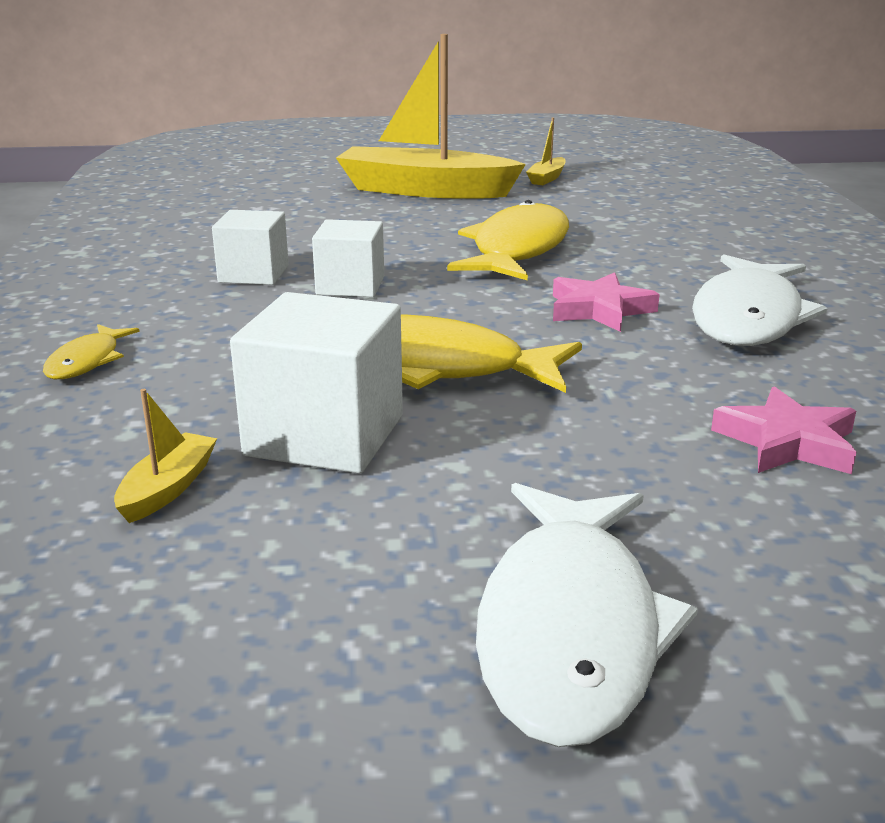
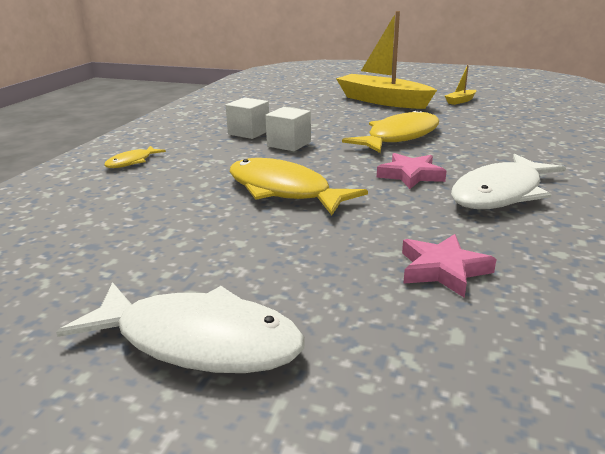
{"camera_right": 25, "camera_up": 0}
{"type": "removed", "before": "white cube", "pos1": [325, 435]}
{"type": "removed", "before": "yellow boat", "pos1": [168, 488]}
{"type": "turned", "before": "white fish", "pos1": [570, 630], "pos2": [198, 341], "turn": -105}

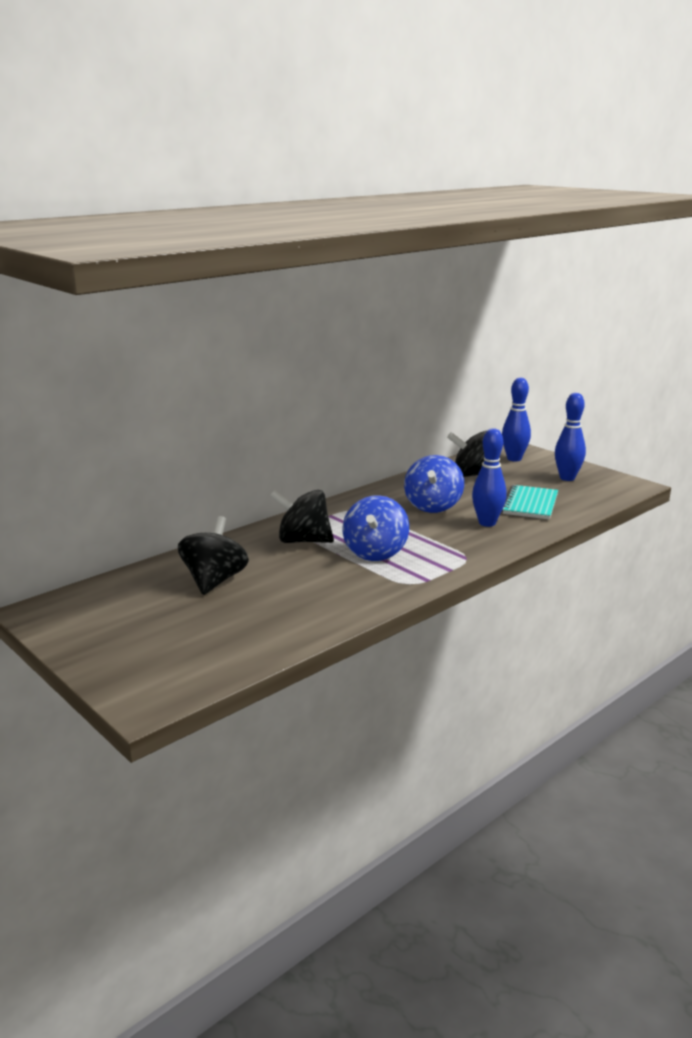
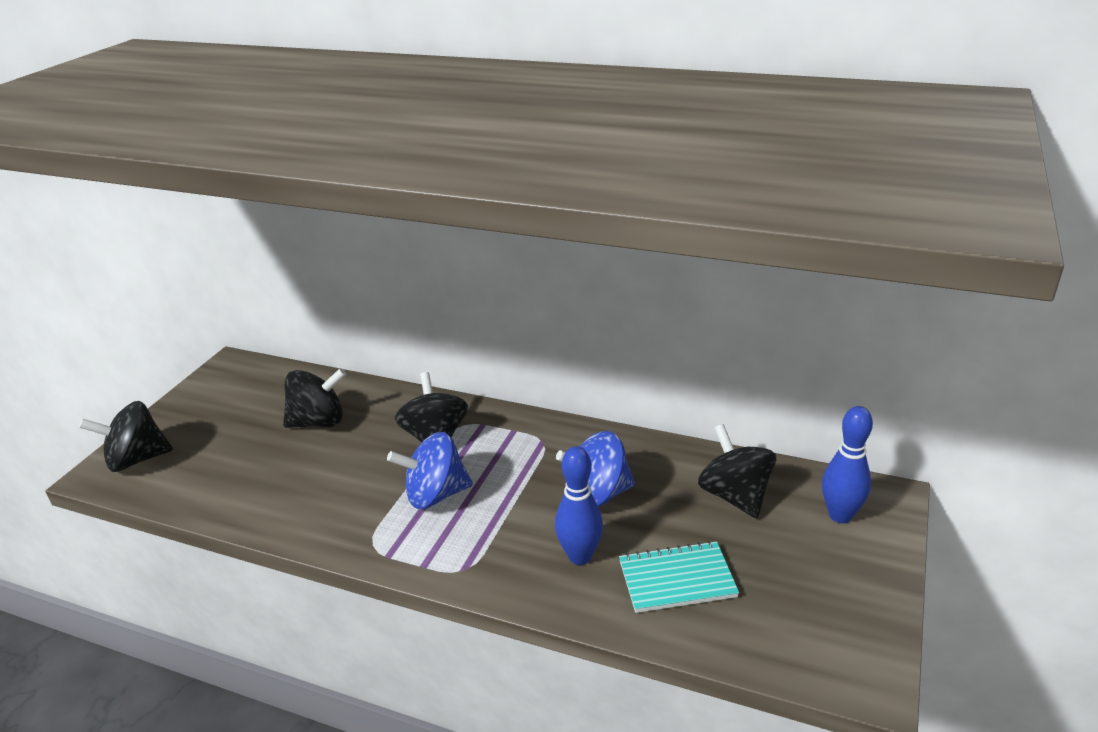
{"camera_right": 65, "camera_up": 10}
{"type": "removed", "before": "blue bowling pin", "pos1": [567, 478]}
{"type": "added", "after": "black spinning top", "pos2": [137, 459]}

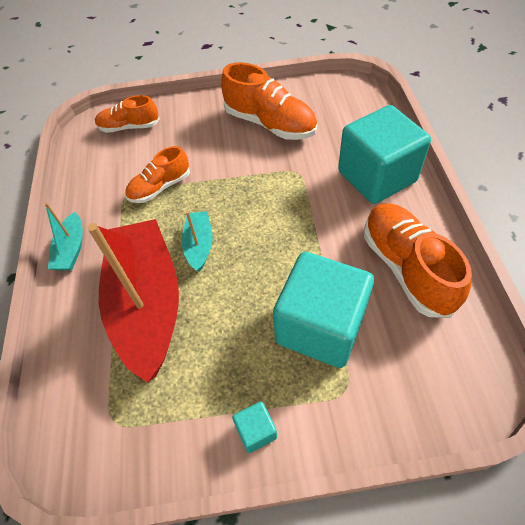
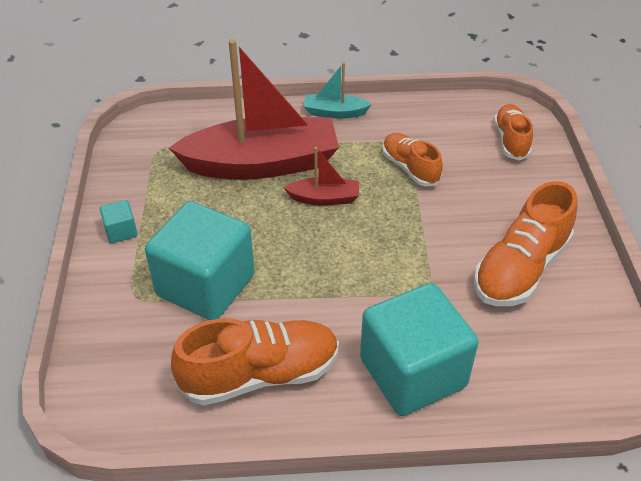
{"camera_right": 90, "camera_up": -10}
{"type": "recoloured", "before": "turquoise boat", "after": "red boat", "pos1": [199, 245], "pos2": [324, 198]}

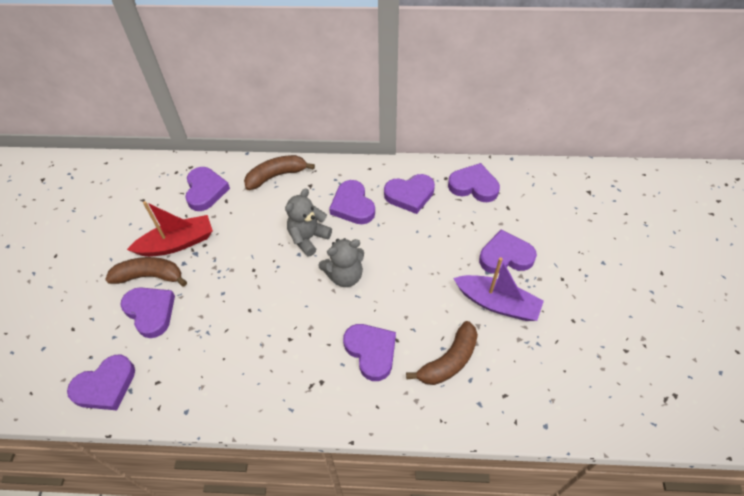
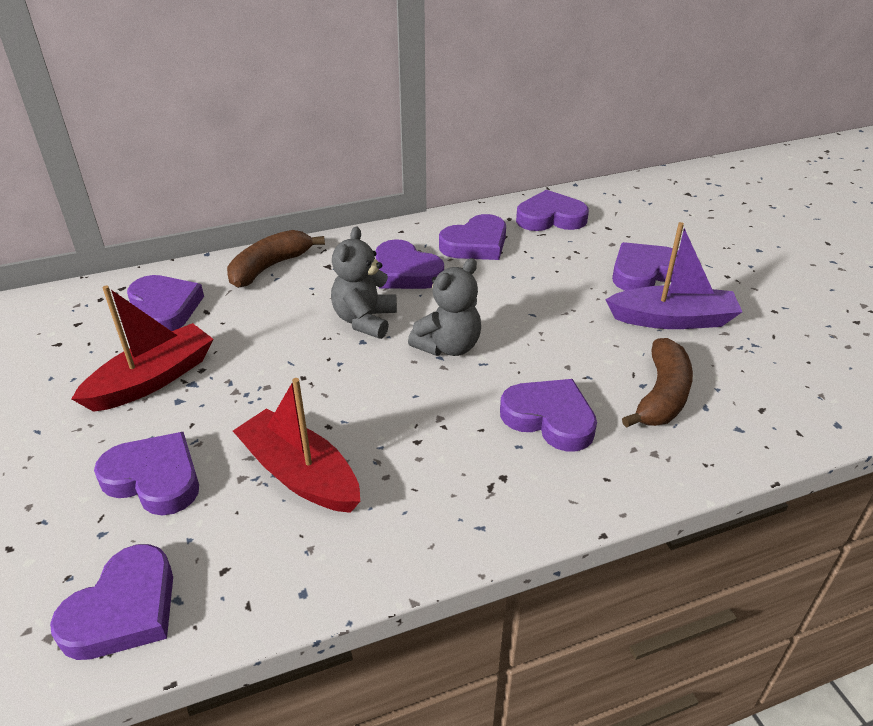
{"camera_right": -25, "camera_up": -15}
{"type": "removed", "before": "brown banana", "pos1": [149, 276]}
{"type": "added", "after": "red boat", "pos2": [300, 474]}

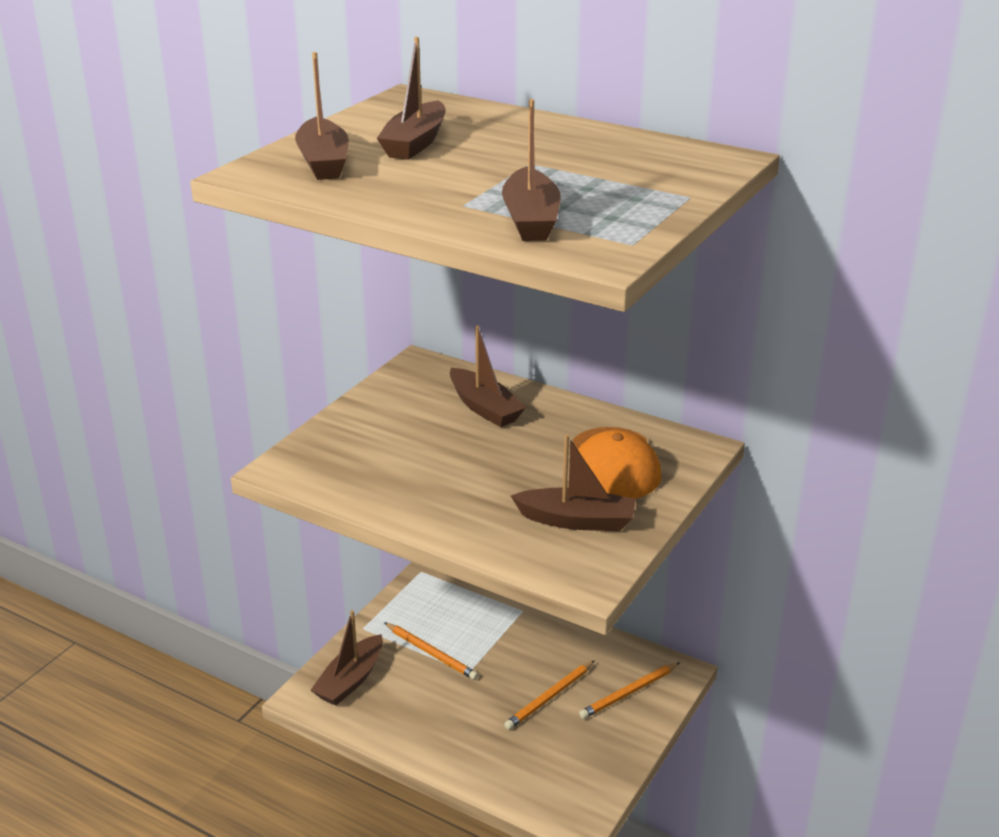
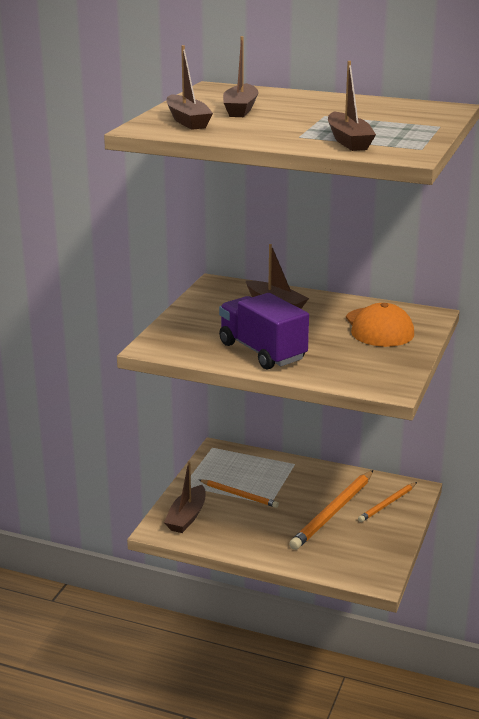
{"camera_right": -10, "camera_up": -5}
{"type": "removed", "before": "brown boat", "pos1": [577, 520]}
{"type": "resized", "before": "orange pencil", "pos1": [549, 697], "pos2": [333, 512], "scale": 1.7}
{"type": "added", "after": "purple truck", "pos2": [262, 351]}

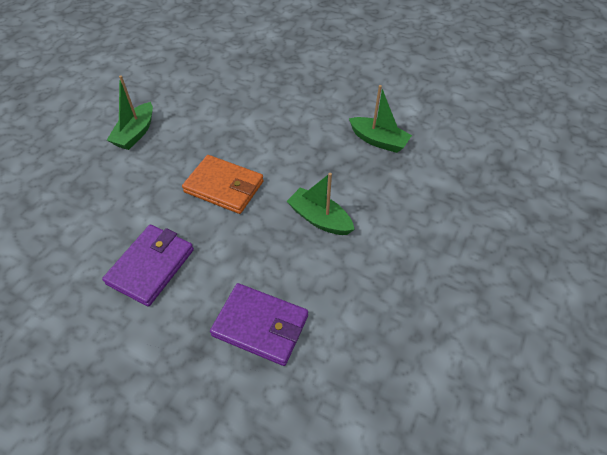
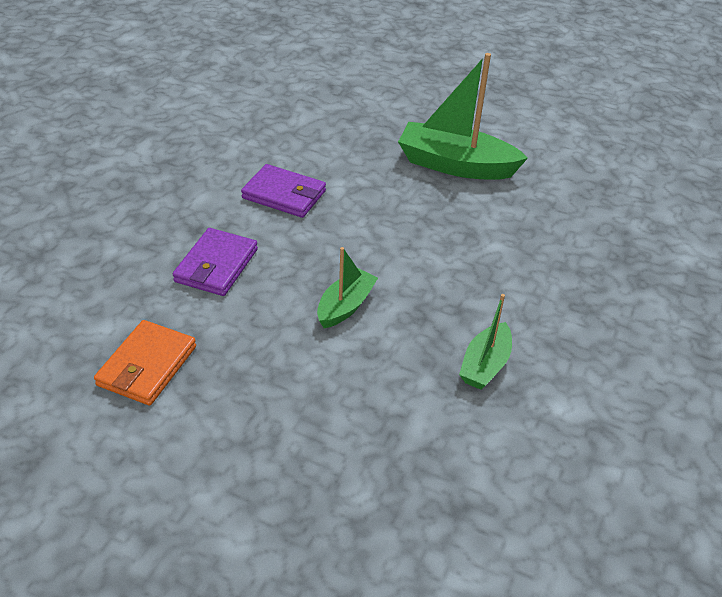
{"camera_right": 85, "camera_up": -10}
{"type": "resized", "before": "green boat", "pos1": [135, 133], "pos2": [455, 165], "scale": 1.81}
{"type": "moved", "before": "orange wallet", "pos1": [224, 187], "pos2": [147, 366]}

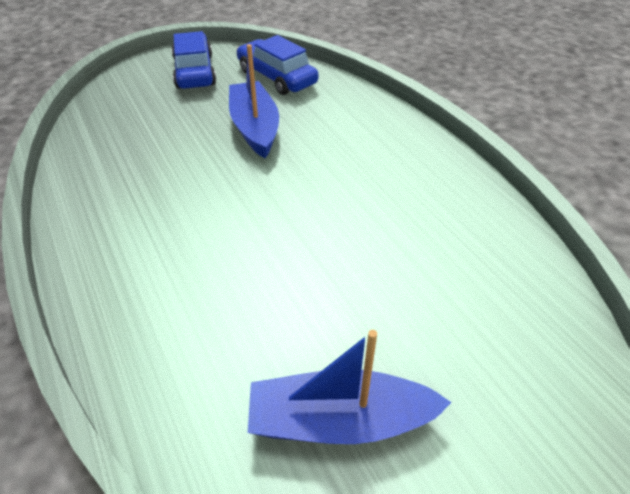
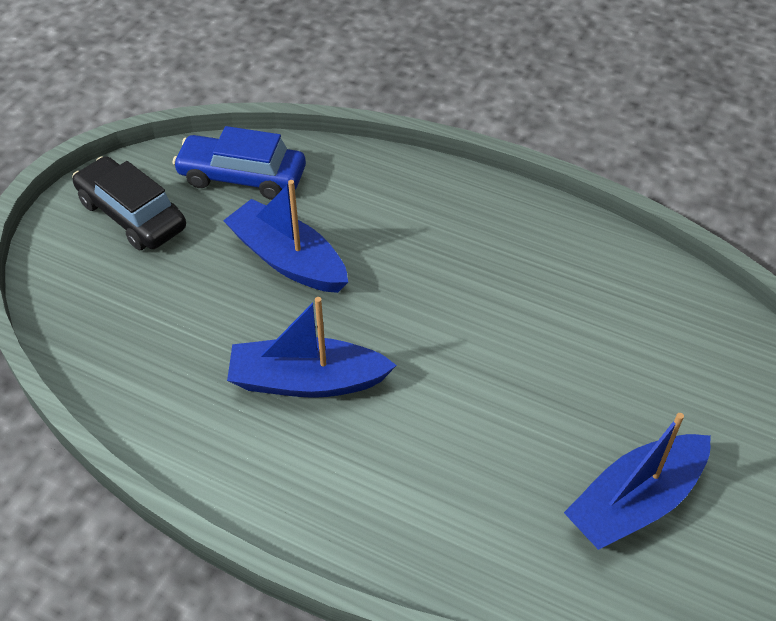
{"camera_right": -35, "camera_up": 5}
{"type": "recoloured", "before": "blue car", "after": "black car", "pos1": [194, 71], "pos2": [132, 215]}
{"type": "added", "after": "blue boat", "pos2": [307, 381]}

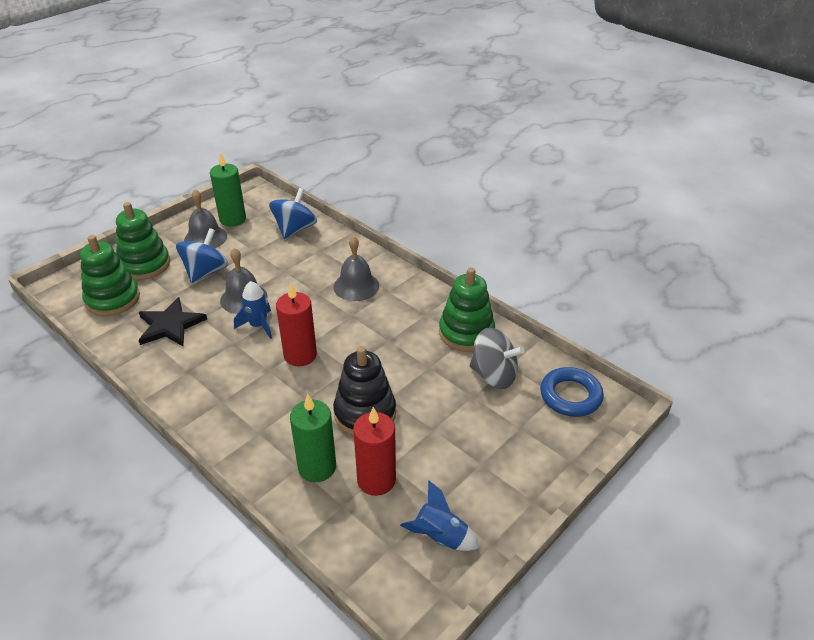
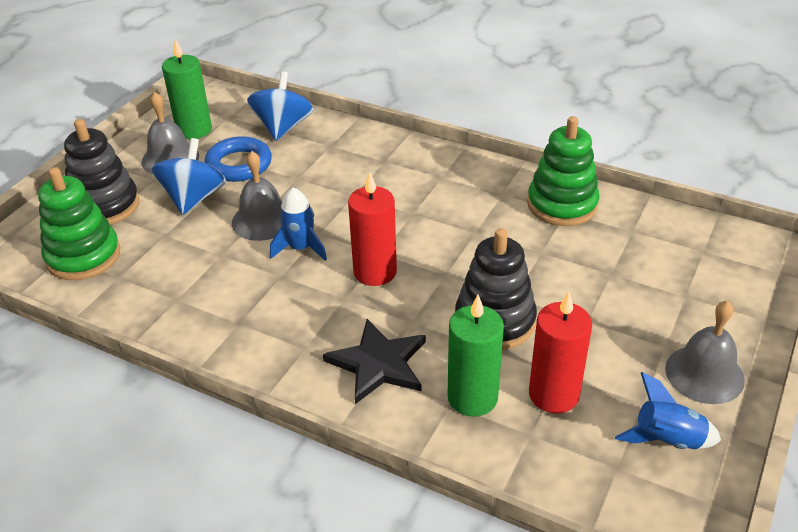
{"camera_right": -15, "camera_up": 0}
{"type": "recoloured", "before": "green stacking toy", "after": "black stacking toy", "pos1": [145, 265], "pos2": [105, 206]}
{"type": "moved", "before": "grey bell", "pos1": [356, 286], "pos2": [704, 374]}
{"type": "moved", "before": "black star", "pos1": [170, 325], "pos2": [378, 363]}
{"type": "removed", "before": "grey spinning top", "pos1": [494, 375]}
{"type": "moved", "before": "blue ring", "pos1": [570, 396], "pos2": [239, 164]}

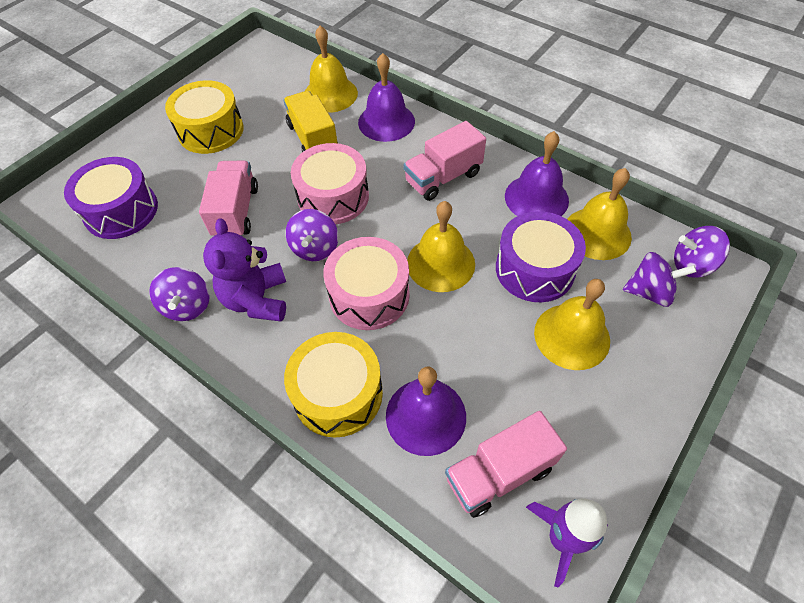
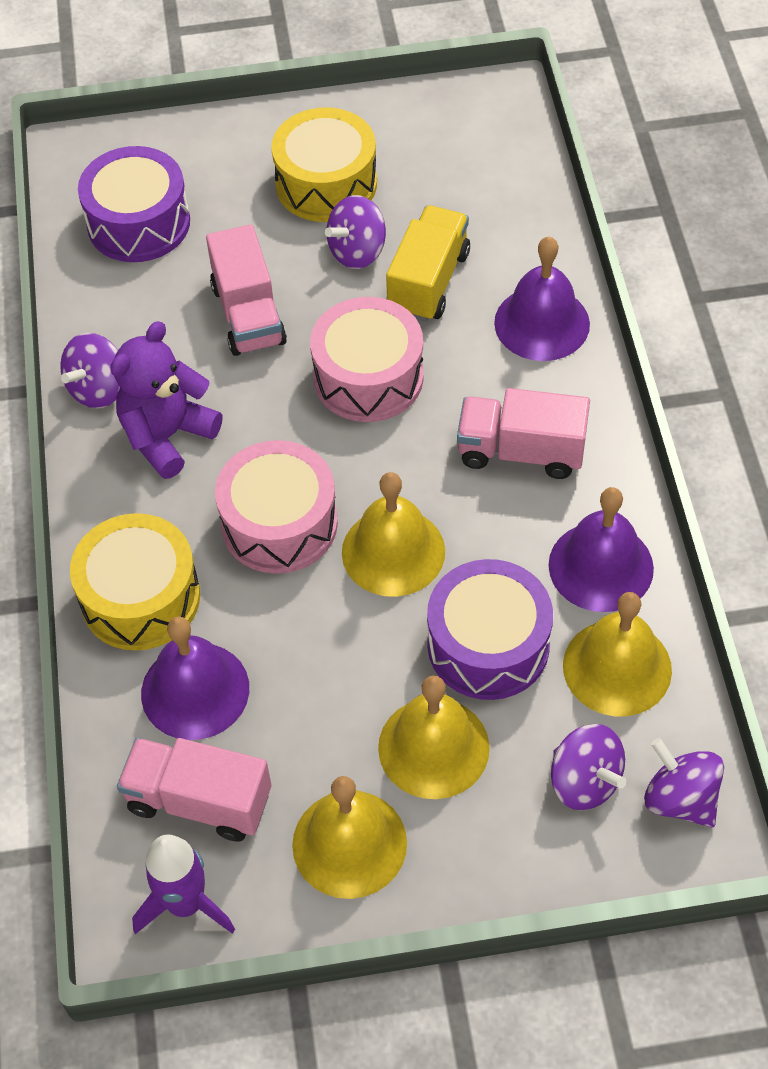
{"camera_right": 45, "camera_up": 0}
{"type": "moved", "before": "yellow bell", "pos1": [330, 94], "pos2": [349, 843]}
{"type": "turned", "before": "pink truck", "pos1": [236, 212], "pos2": [248, 315], "turn": 120}
{"type": "moved", "before": "purple spinning top", "pos1": [315, 248], "pos2": [357, 252]}

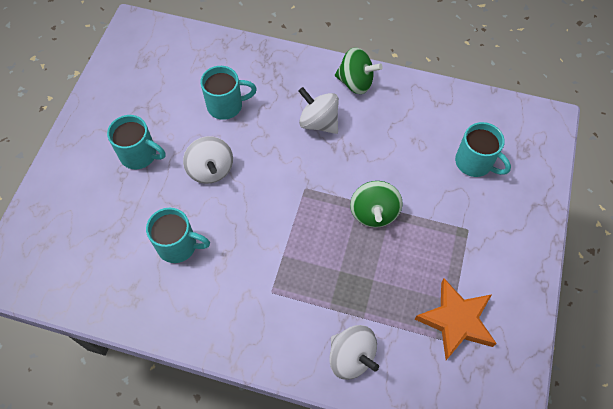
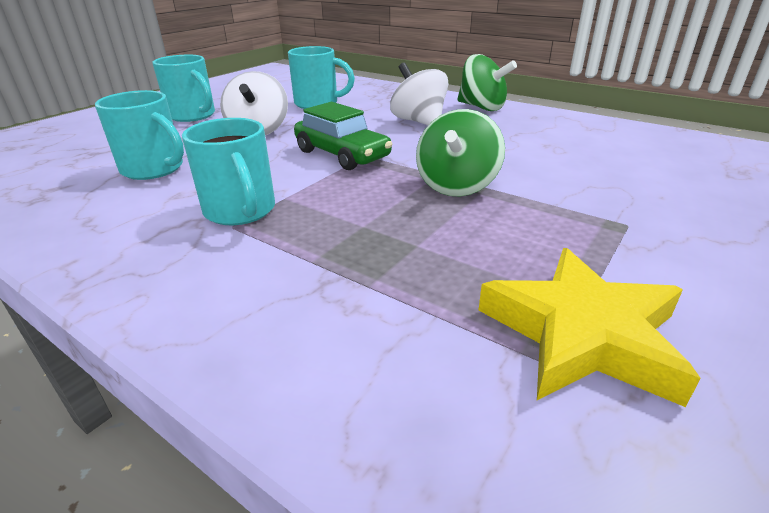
{"camera_right": 20, "camera_up": -30}
{"type": "moved", "before": "turquoise mug", "pos1": [475, 163], "pos2": [241, 211]}
{"type": "recoloured", "before": "orange star", "after": "yellow star", "pos1": [456, 320], "pos2": [582, 334]}
{"type": "removed", "before": "white spinning top", "pos1": [351, 357]}
{"type": "added", "after": "green car", "pos2": [342, 154]}

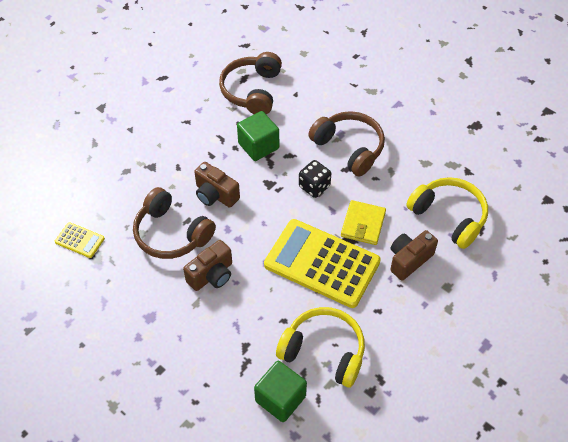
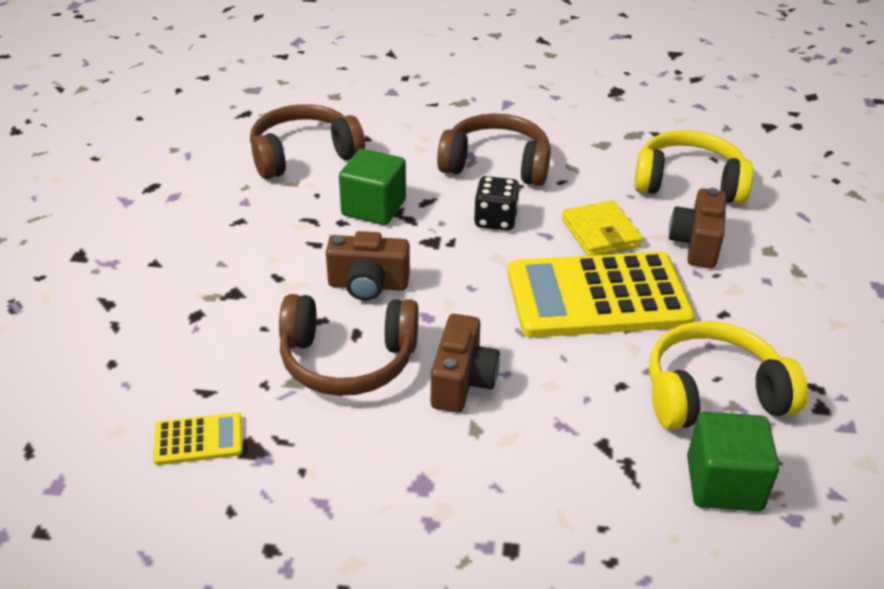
{"camera_right": -35, "camera_up": -15}
{"type": "turned", "before": "brown headphones", "pos1": [252, 91], "pos2": [304, 155], "turn": 90}

